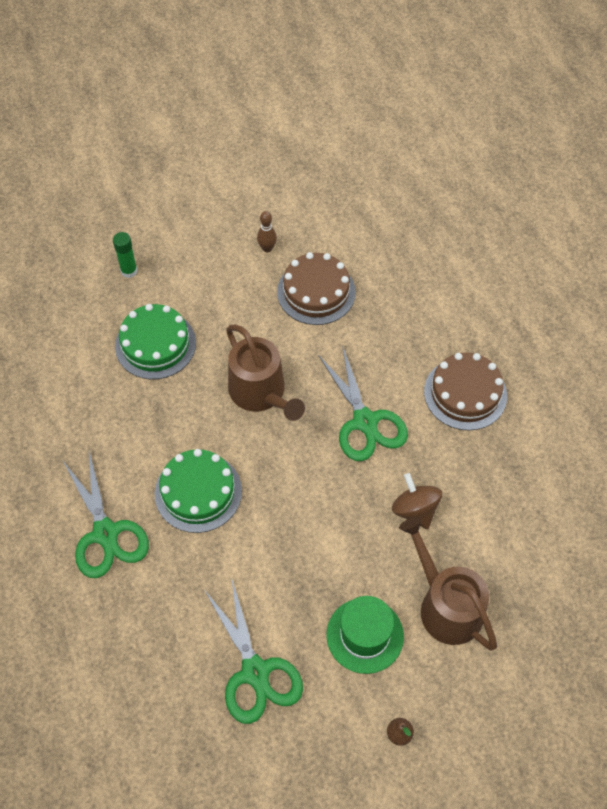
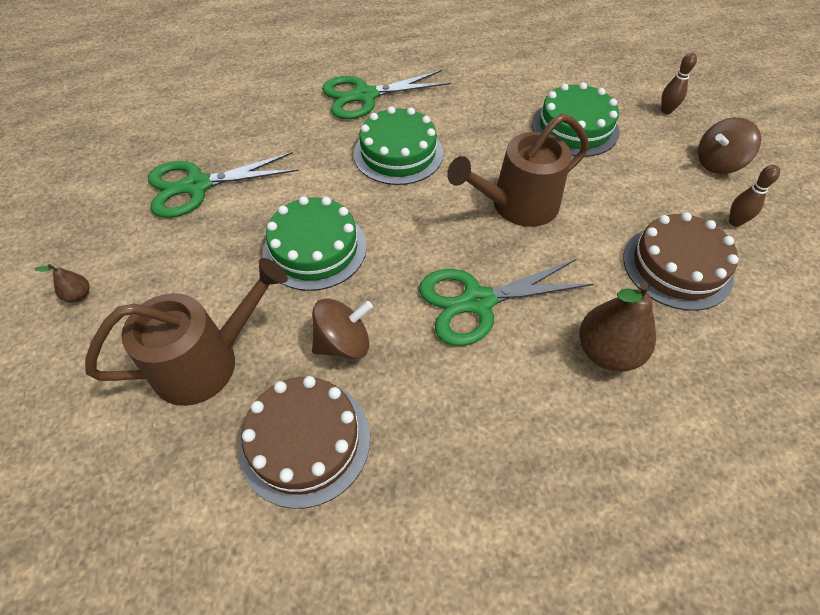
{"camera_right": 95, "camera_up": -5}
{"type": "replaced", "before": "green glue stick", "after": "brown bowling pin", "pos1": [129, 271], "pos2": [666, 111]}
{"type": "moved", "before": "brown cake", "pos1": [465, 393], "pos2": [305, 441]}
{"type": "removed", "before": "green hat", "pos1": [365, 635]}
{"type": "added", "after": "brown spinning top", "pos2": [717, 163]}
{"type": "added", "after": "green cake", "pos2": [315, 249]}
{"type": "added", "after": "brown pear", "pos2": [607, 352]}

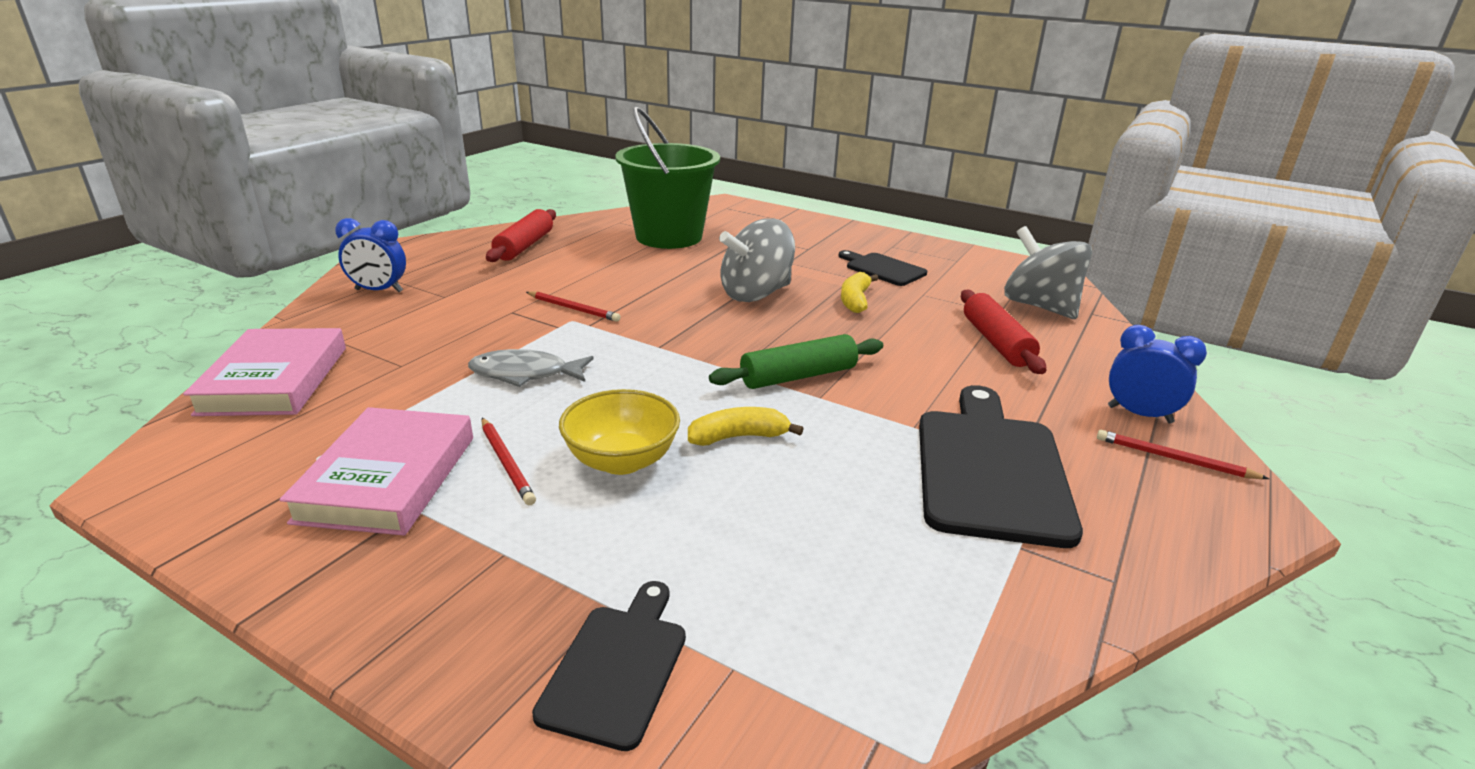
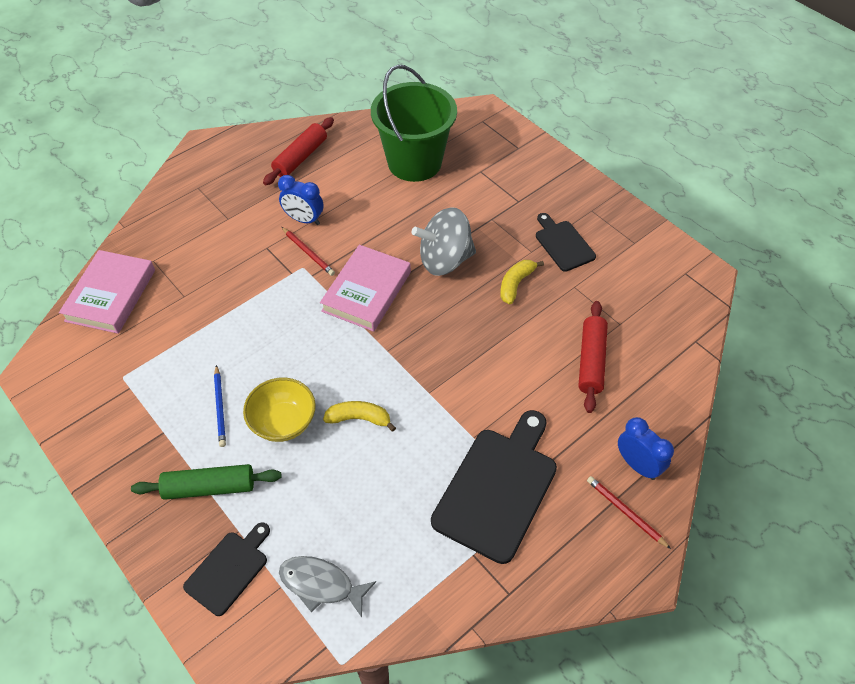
{"camera_right": 20, "camera_up": 25}
{"type": "moved", "before": "blue clock", "pos1": [379, 291], "pos2": [304, 219]}
{"type": "removed", "before": "grey spinning top", "pos1": [1039, 306]}
{"type": "moved", "before": "green rolling pin", "pos1": [798, 376], "pos2": [209, 487]}
{"type": "moved", "before": "grey fish", "pos1": [525, 374], "pos2": [321, 584]}
{"type": "moved", "before": "pink book", "pos1": [387, 478], "pos2": [366, 291]}
{"type": "recoloured", "before": "red pencil", "after": "blue pencil", "pos1": [507, 463], "pos2": [220, 407]}

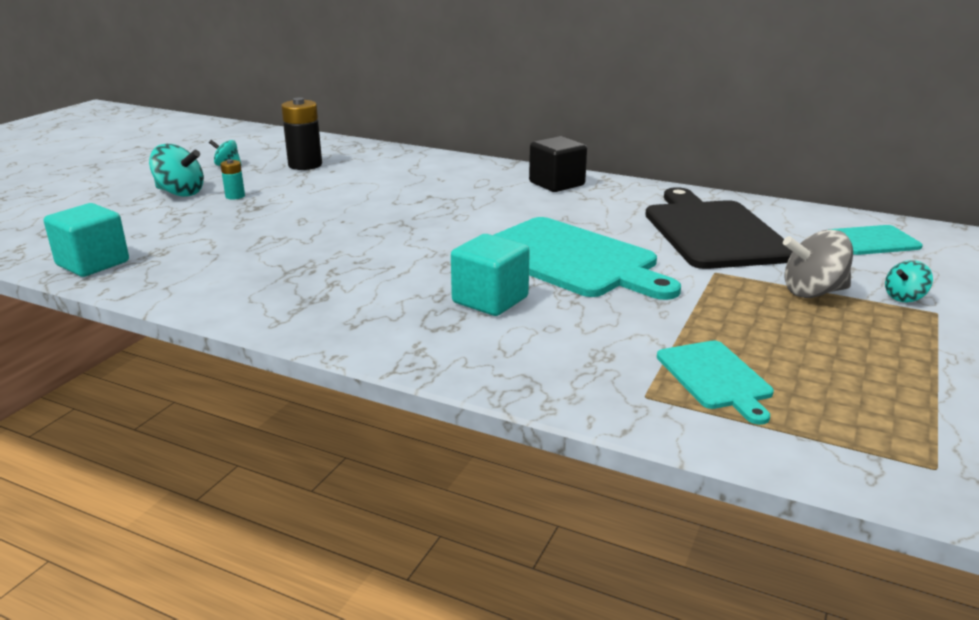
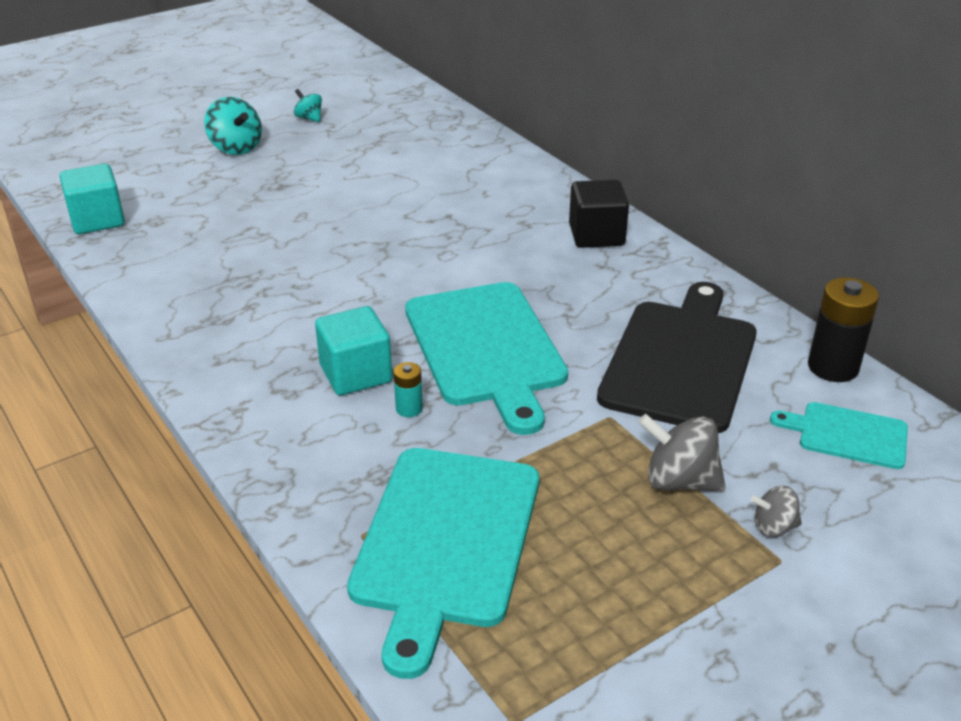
{"camera_right": 30, "camera_up": 10}
{"type": "moved", "before": "black battery", "pos1": [305, 165], "pos2": [833, 367]}
{"type": "moved", "before": "turquoise battery", "pos1": [235, 196], "pos2": [409, 409]}
{"type": "recoloured", "before": "turquoise spinning top", "after": "grey spinning top", "pos1": [904, 297], "pos2": [773, 527]}
{"type": "resized", "before": "turquoise cutting board", "pos1": [715, 377], "pos2": [445, 542], "scale": 1.93}

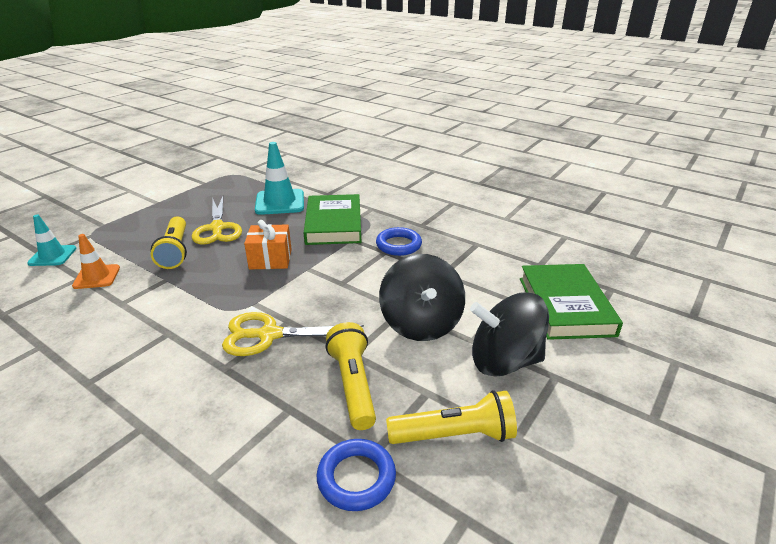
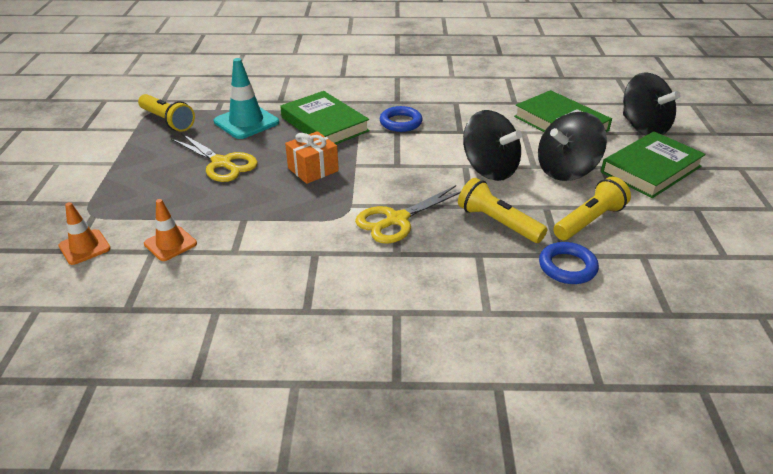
{"camera_right": -35, "camera_up": 5}
{"type": "recoloured", "before": "turquoise traffic cone", "after": "orange traffic cone", "pos1": [52, 256], "pos2": [84, 247]}
{"type": "moved", "before": "yellow flashlight", "pos1": [175, 251], "pos2": [167, 121]}
{"type": "added", "after": "black spinning top", "pos2": [643, 127]}
{"type": "added", "after": "green book", "pos2": [651, 169]}

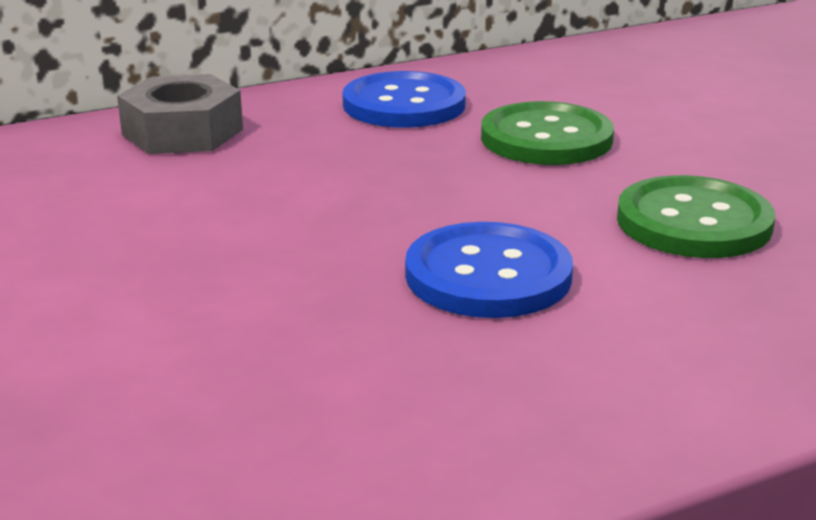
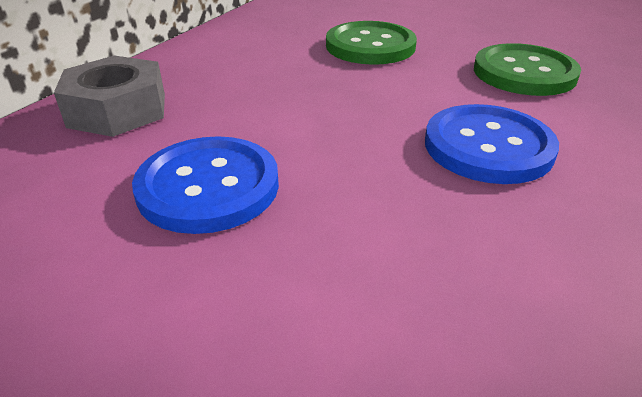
{"camera_right": -35, "camera_up": 10}
{"type": "moved", "before": "blue button", "pos1": [404, 104], "pos2": [208, 186]}

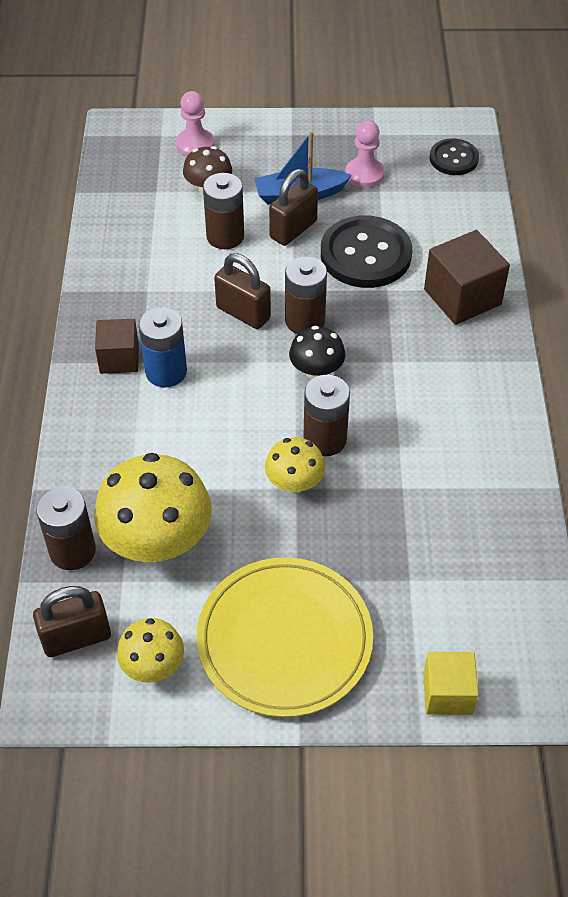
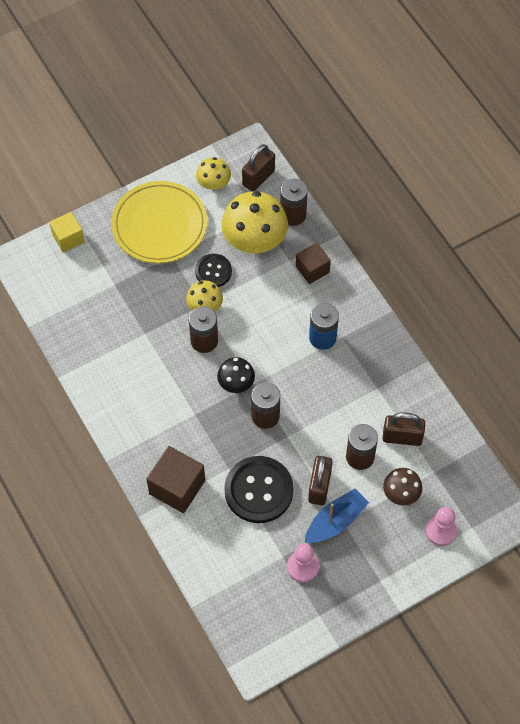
{"camera_right": 150, "camera_up": 10}
{"type": "moved", "before": "black button", "pos1": [453, 158], "pos2": [213, 271]}
{"type": "moved", "before": "brown padlock", "pos1": [243, 313], "pos2": [402, 437]}
{"type": "moved", "before": "brown cube", "pos1": [119, 358], "pos2": [312, 269]}

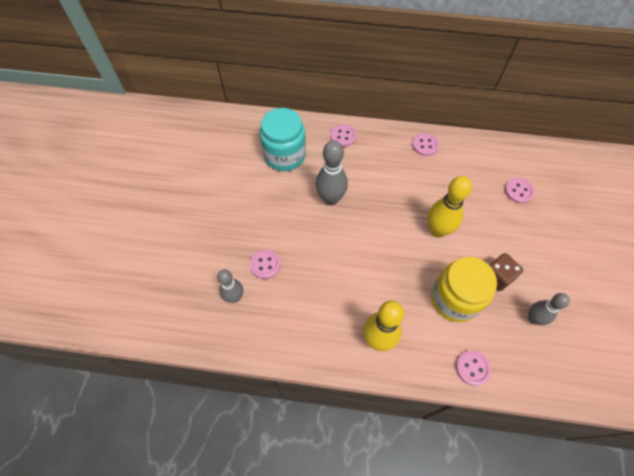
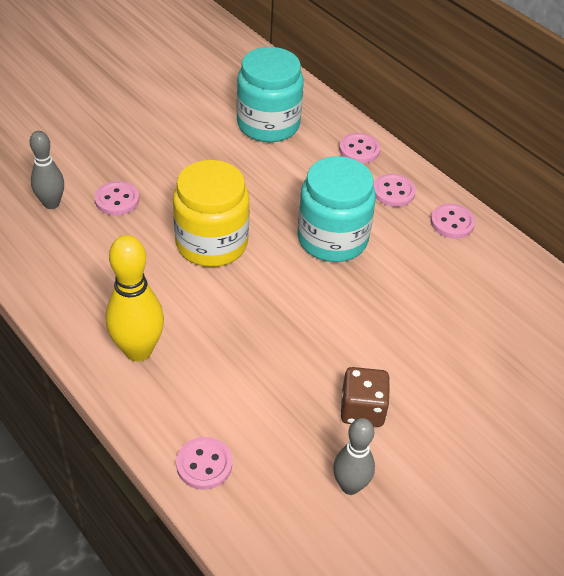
{"camera_right": 40, "camera_up": -15}
{"type": "removed", "before": "grey bowling pin", "pos1": [330, 199]}
{"type": "removed", "before": "yellow bowling pin", "pos1": [437, 230]}
{"type": "moved", "before": "pink button", "pos1": [518, 191], "pos2": [393, 192]}
{"type": "moved", "before": "yellow jar", "pos1": [455, 299], "pos2": [211, 243]}
{"type": "added", "after": "turquoise jar", "pos2": [332, 239]}

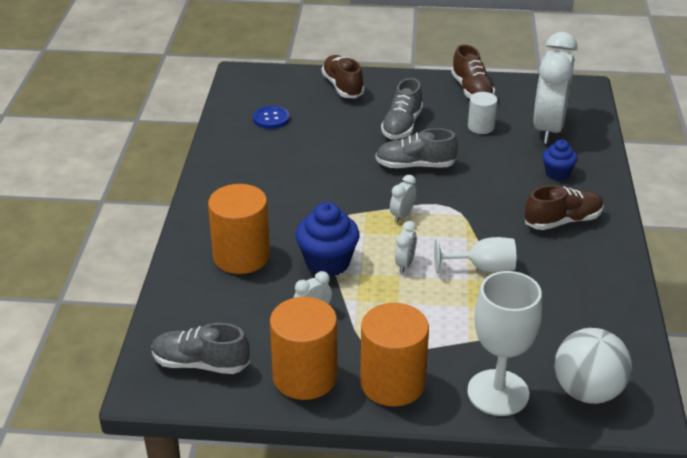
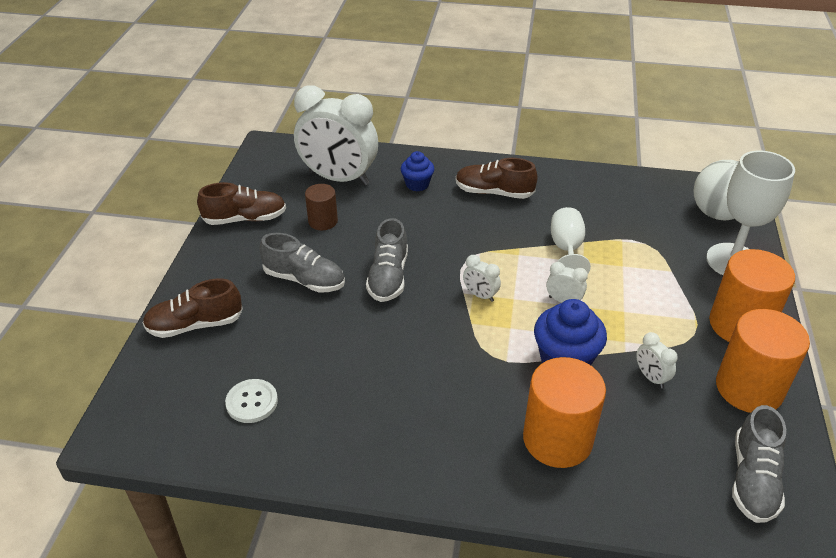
{"camera_right": -85, "camera_up": 5}
{"type": "recoloured", "before": "white cylinder", "after": "brown cylinder", "pos1": [481, 127], "pos2": [323, 221]}
{"type": "recoloured", "before": "blue button", "after": "white button", "pos1": [271, 118], "pos2": [252, 402]}
{"type": "turned", "before": "brown shoe", "pos1": [563, 221], "pos2": [494, 192], "turn": -60}

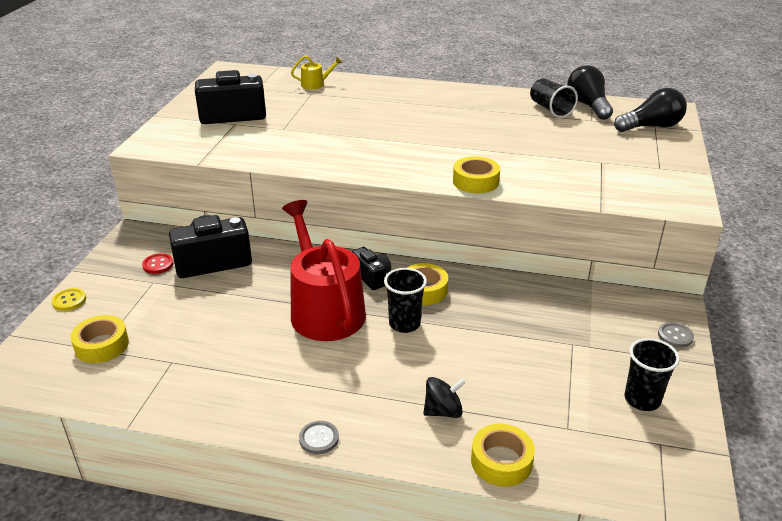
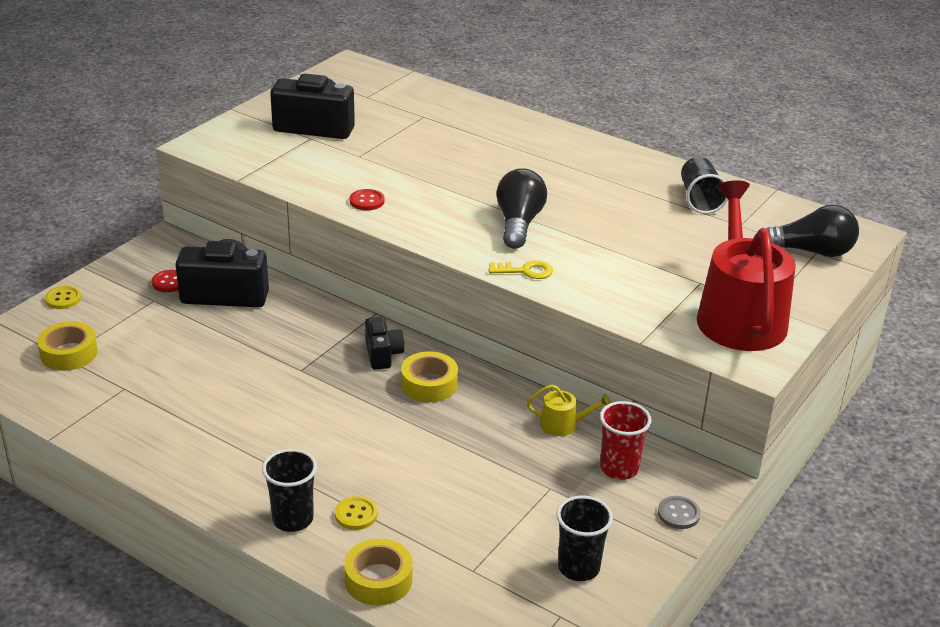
{"camera_right": 20, "camera_up": 0}
{"type": "moved", "before": "yellow watering can", "pos1": [315, 84], "pos2": [563, 424]}
{"type": "moved", "before": "black light bulb", "pos1": [588, 105], "pos2": [518, 223]}
{"type": "replaced", "before": "yellow tape", "after": "yellow key", "pos1": [475, 181], "pos2": [526, 271]}
{"type": "moved", "before": "red watering can", "pos1": [324, 309], "pos2": [739, 315]}
{"type": "moved", "before": "black cup", "pos1": [404, 324], "pos2": [292, 519]}
{"type": "replaced", "before": "black spinning top", "after": "yellow button", "pos1": [443, 411], "pos2": [356, 514]}
{"type": "removed", "before": "grey button", "pos1": [319, 438]}
{"type": "added", "after": "red button", "pos2": [367, 201]}
{"type": "added", "after": "red cup", "pos2": [619, 468]}

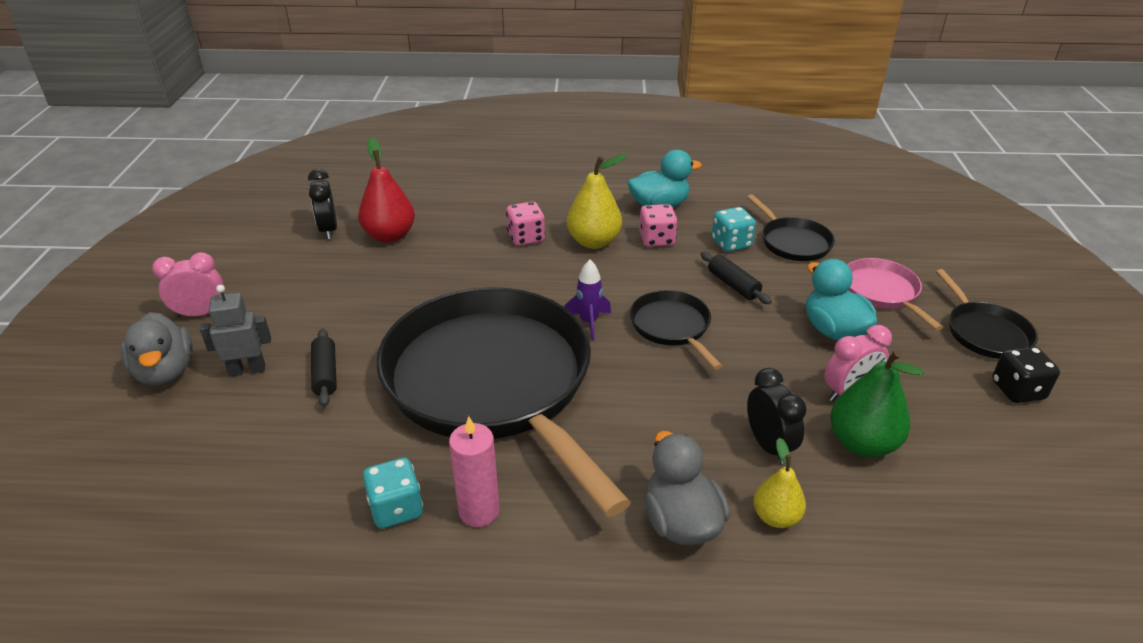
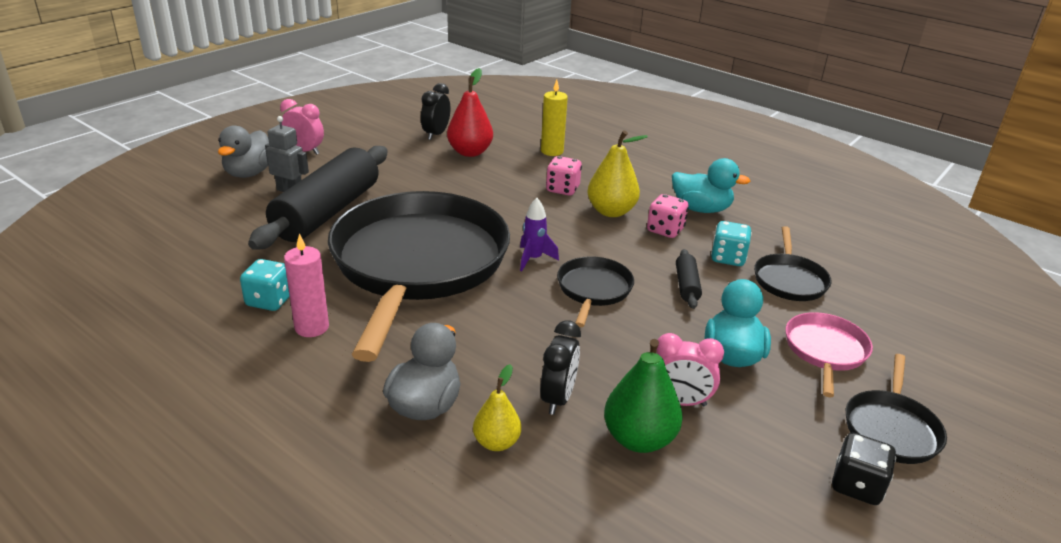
{"camera_right": 35, "camera_up": -5}
{"type": "resized", "before": "black rolling pin", "pos1": [325, 374], "pos2": [327, 212], "scale": 2.44}
{"type": "added", "after": "yellow candle", "pos2": [552, 151]}

